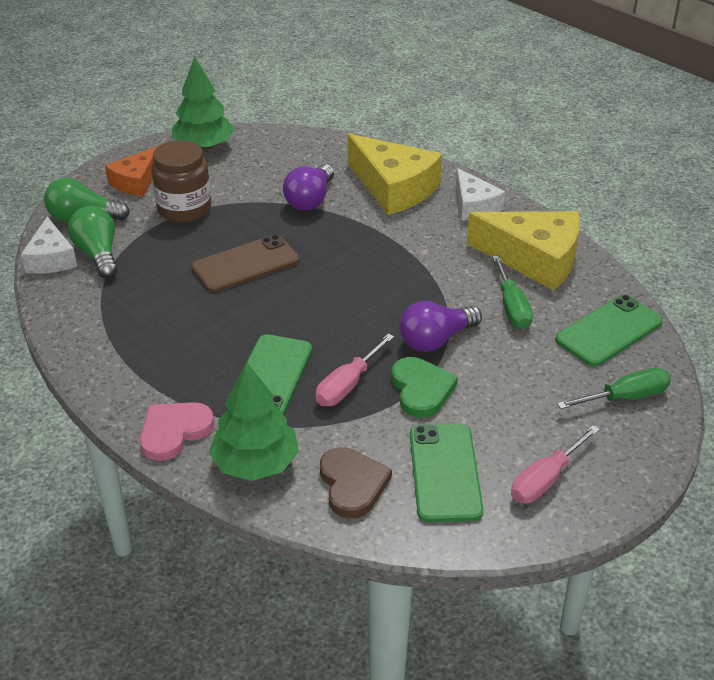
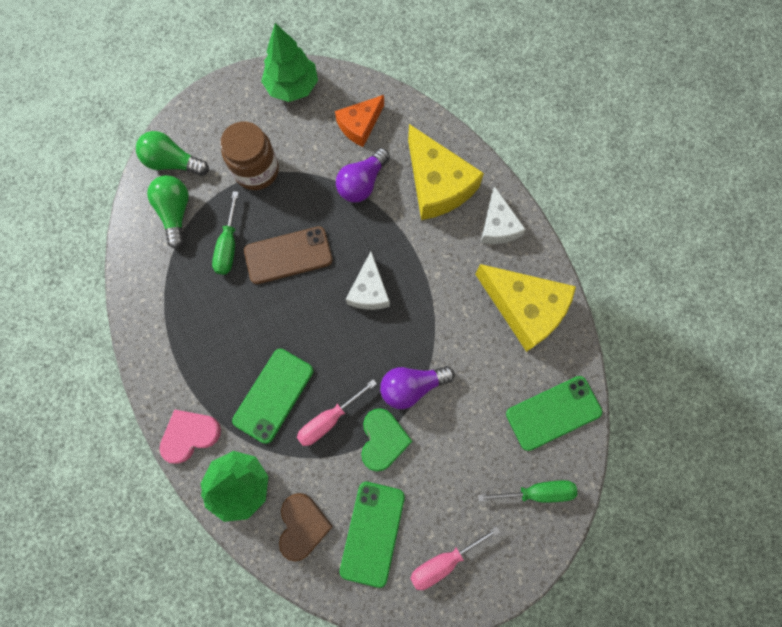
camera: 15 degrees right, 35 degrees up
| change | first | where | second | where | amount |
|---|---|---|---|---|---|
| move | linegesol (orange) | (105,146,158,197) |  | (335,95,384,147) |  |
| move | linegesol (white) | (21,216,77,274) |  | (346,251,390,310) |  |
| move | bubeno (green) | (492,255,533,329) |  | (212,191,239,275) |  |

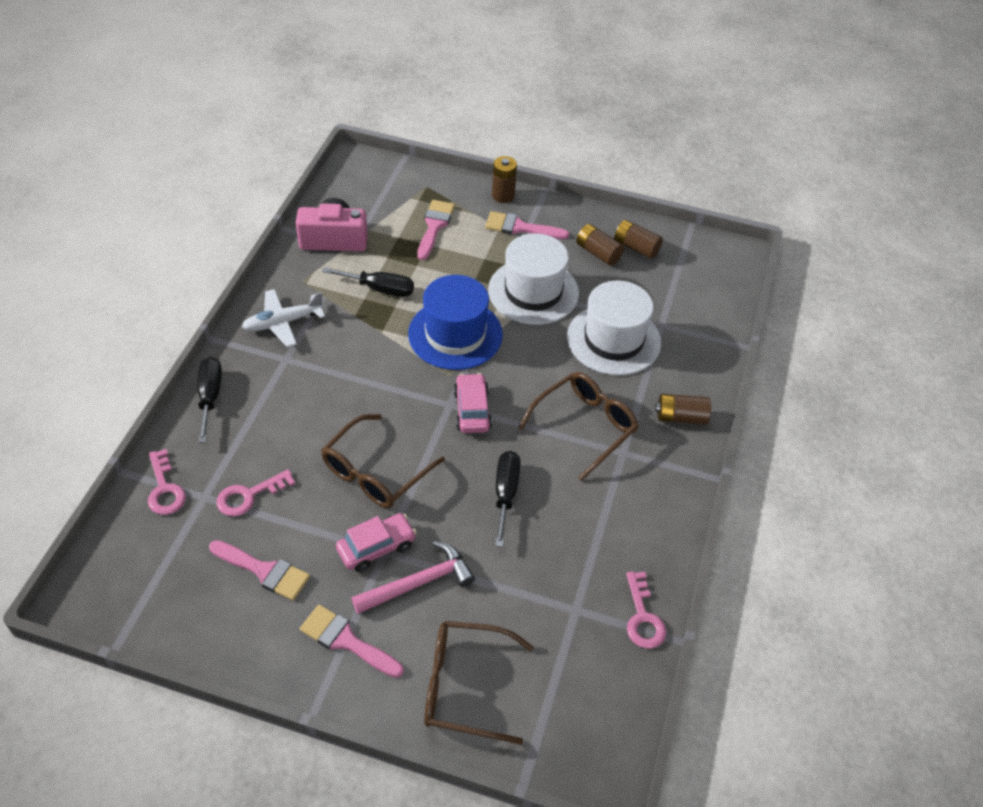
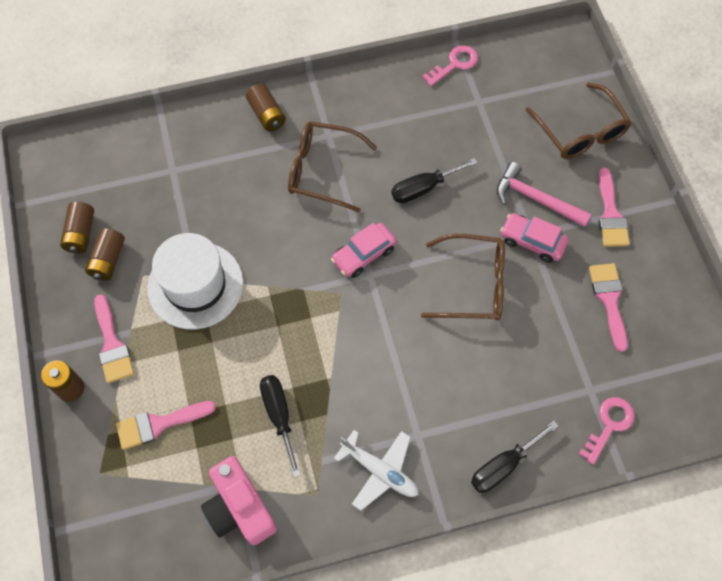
camera: 120 degrees left, 15 degrees up
| change | first | where | second | where | amount |
|---|---|---|---|---|---|
| delete | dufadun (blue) | (408,275,503,370) |  |  |  |
| delete | dufadun (white) | (567,280,661,376) |  |  |  |
| delete | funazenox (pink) | (217,469,295,517) |  |  |  |

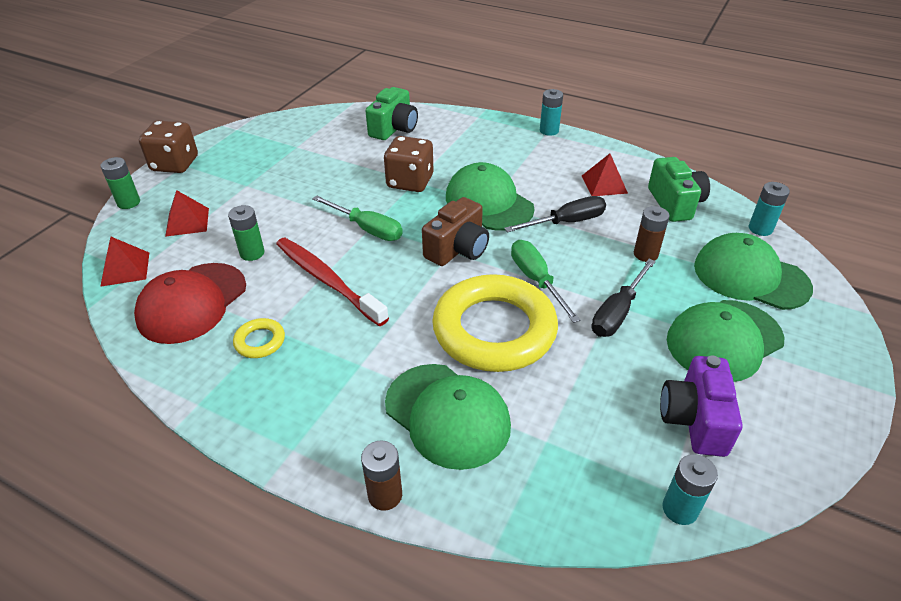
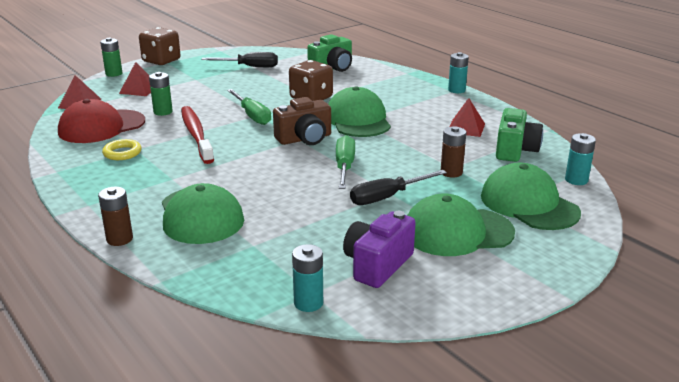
camera: 25 degrees right, 15 degrees down
| change | first | where | second | where | amount |
|---|---|---|---|---|---|
| move | bubeno (black) | (504,196,606,232) |  | (202,52,278,67) |  |
| delete | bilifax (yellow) | (432,274,558,372) |  |  |  |

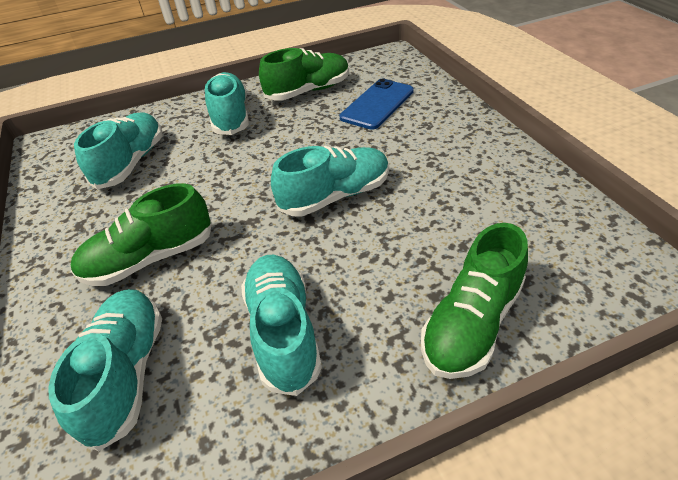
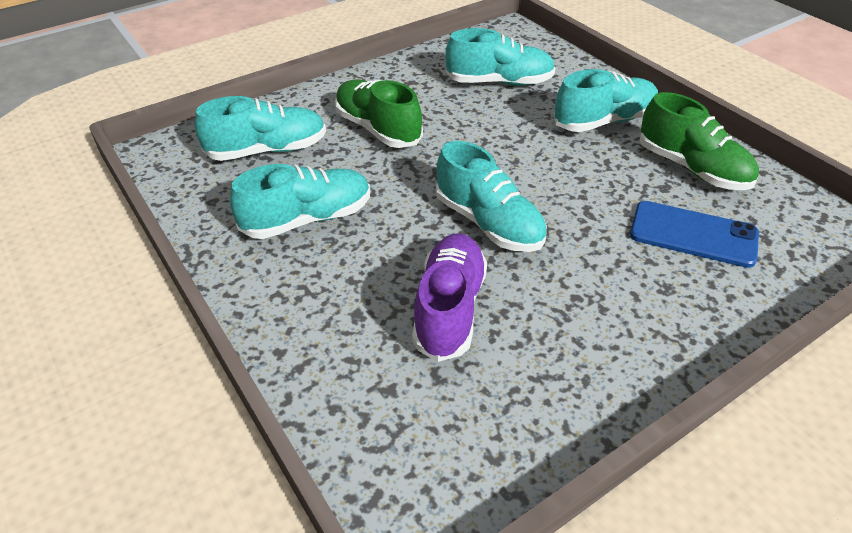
camera: 75 degrees right, 0 degrees up
| change | first | where | second | where | amount |
|---|---|---|---|---|---|
| delete | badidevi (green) | (421,223,528,379) |  |  |  |
| insert |  |  | badidevi (purple) | (412,233,487,362) |  |

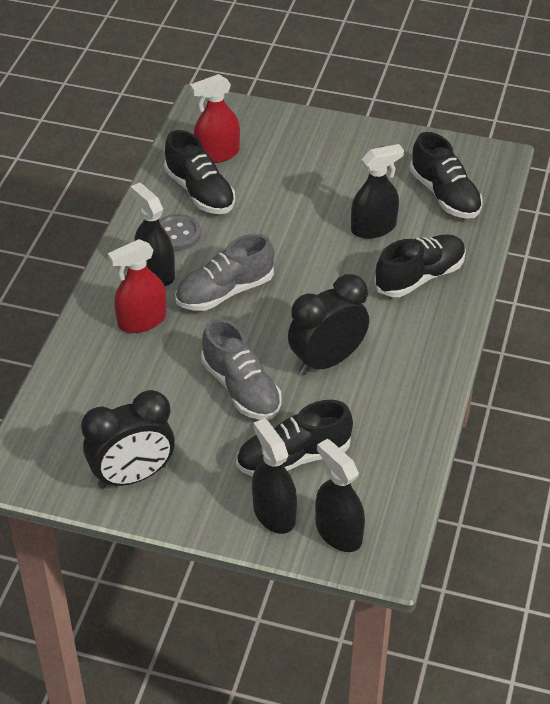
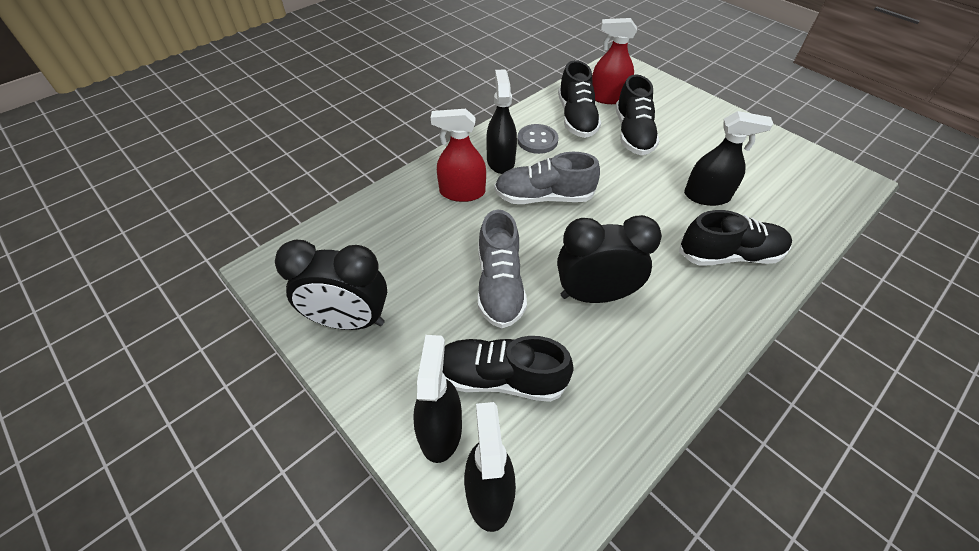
camera: 30 degrees right, 5 degrees up
| change | first | where | second | where | amount |
|---|---|---|---|---|---|
| move | badidevi (black) | (410,132,483,219) |  | (615,75,659,155) |  |

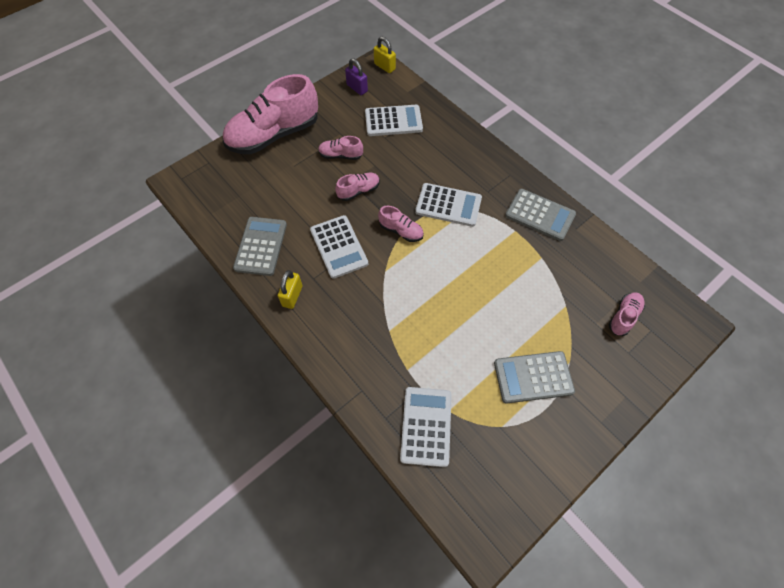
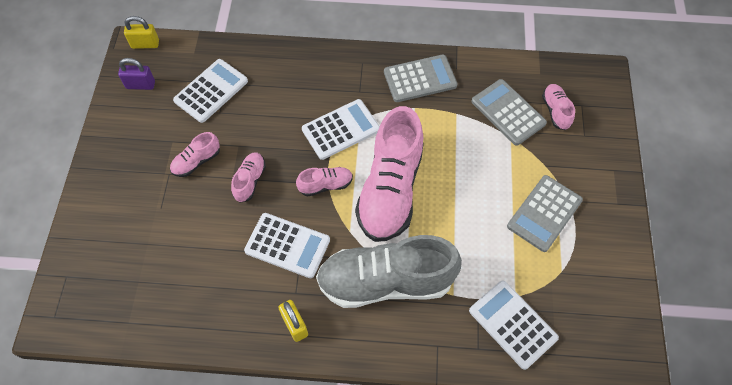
camera: 45 degrees left, 0 degrees up
| change | first | where | second | where | amount |
|---|---|---|---|---|---|
| move | badidevi (pink) | (223,74,318,154) |  | (355,106,424,242) |  |
| move | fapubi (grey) | (233,217,287,276) |  | (471,79,547,146) |  |
| insert |  |  | badidevi (grey) | (316,235,462,308) |  |

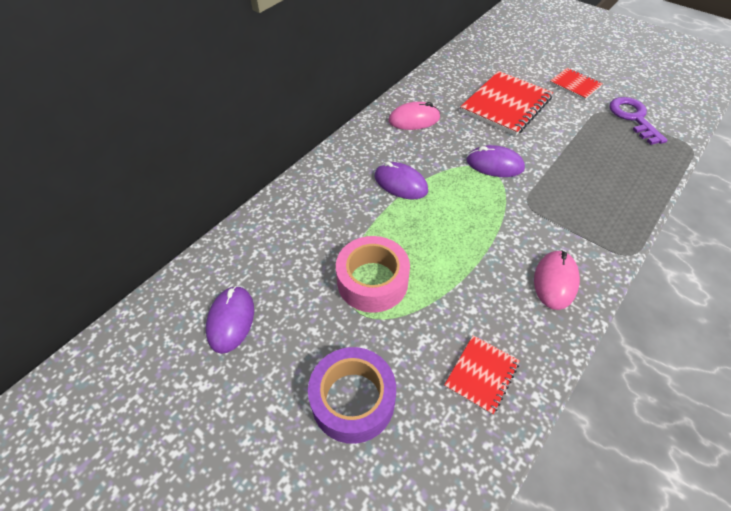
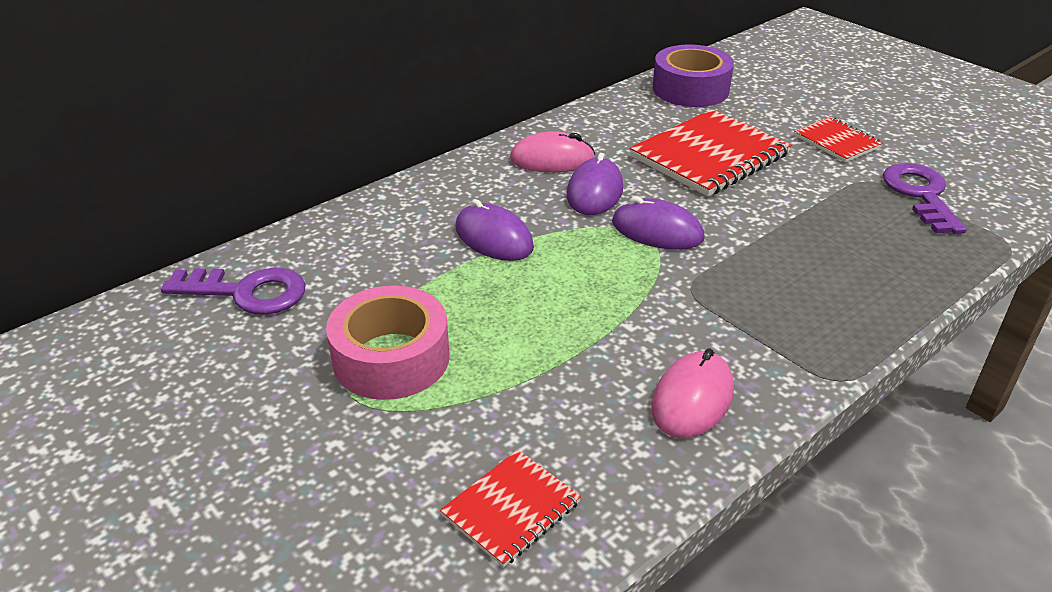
camera: 10 degrees right, 15 degrees down
| change | first | where | second | where | amount |
|---|---|---|---|---|---|
| move | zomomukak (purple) | (206,286,254,354) |  | (566,153,623,215) |  |
| move | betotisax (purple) | (308,347,396,444) |  | (652,45,734,107) |  |
| insert |  |  | funazenox (purple) | (161,268,306,315) |  |

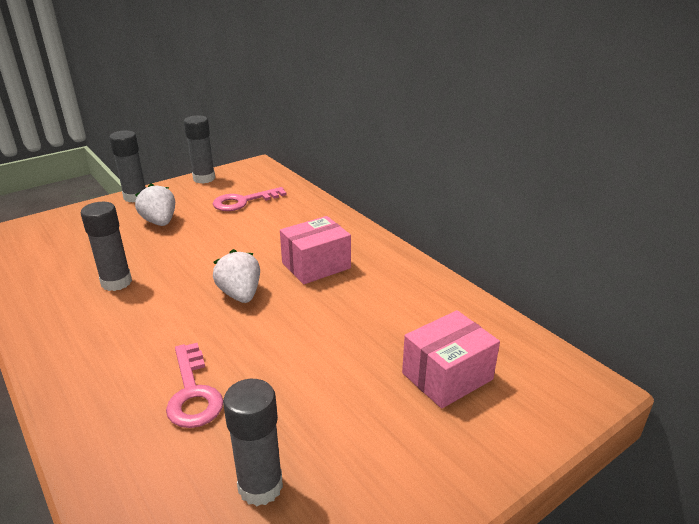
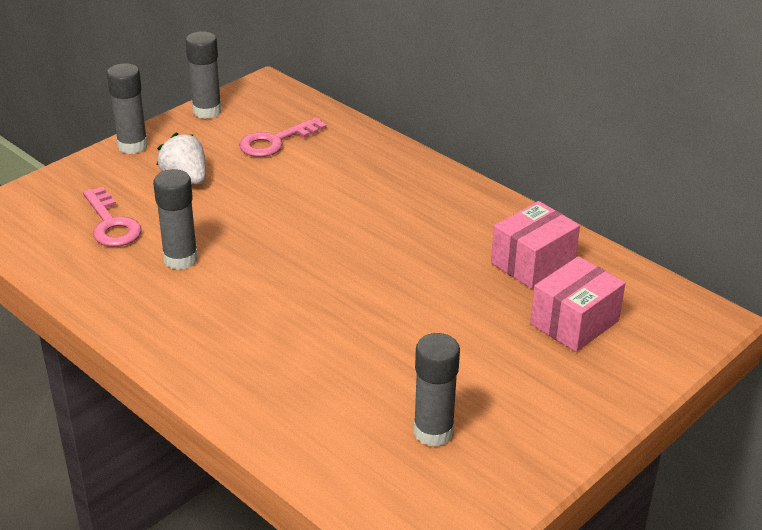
camera: 10 degrees left, 5 degrees up
| change | first | where | second | where | amount |
|---|---|---|---|---|---|
| move | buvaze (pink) | (280,216,351,284) |  | (491,201,580,289) |  |
| delete | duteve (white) | (213,249,260,303) |  |  |  |
| move | funazenox (pink) | (166,343,223,428) |  | (83,187,142,247) |  |

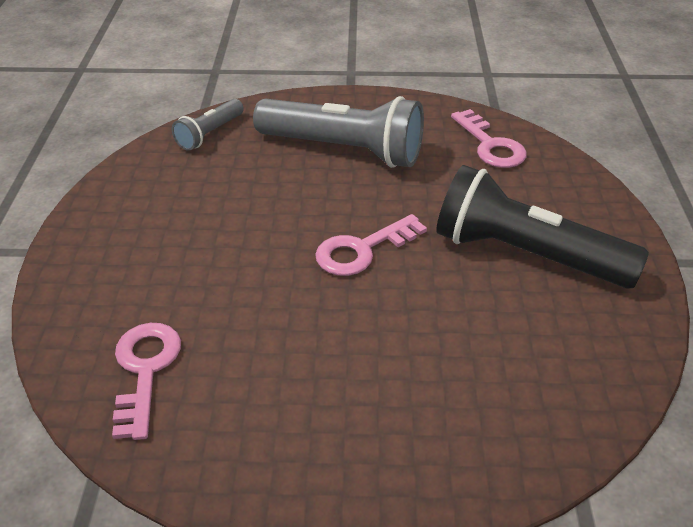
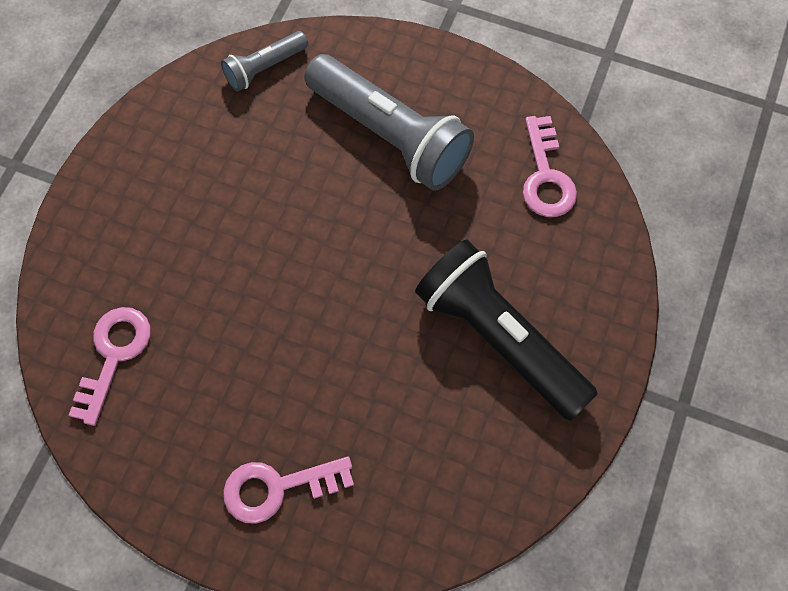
camera: 20 degrees right, 25 degrees up
| change | first | where | second | where | amount |
|---|---|---|---|---|---|
| move | funazenox (pink) | (315,214,427,276) |  | (223,457,354,524) |  |

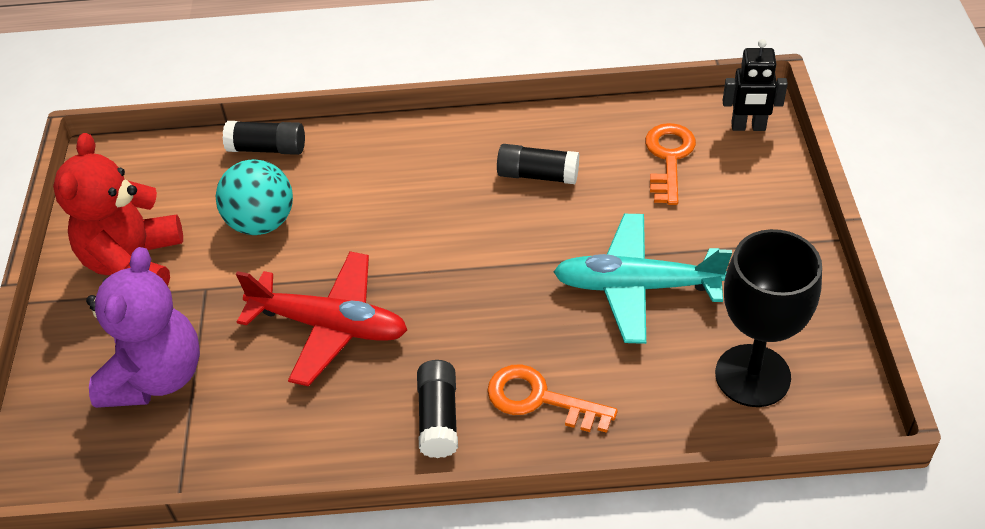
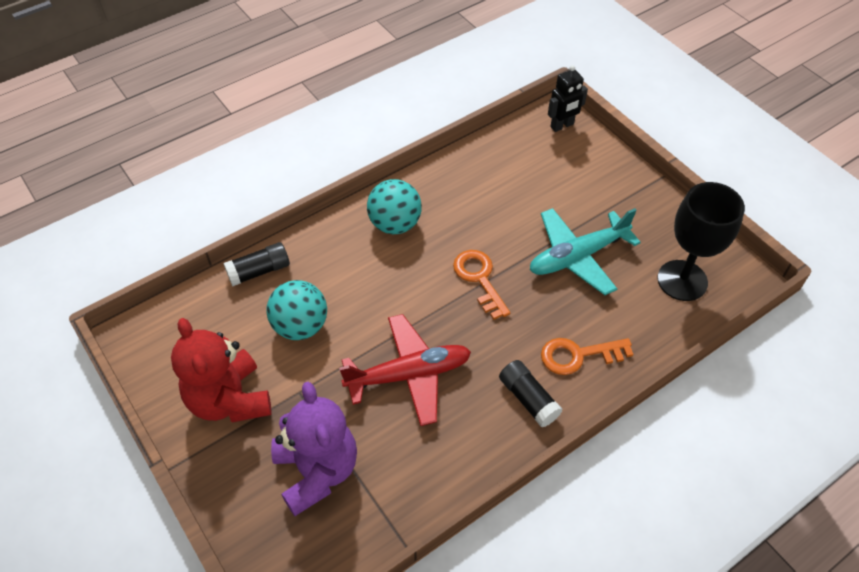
camera: 35 degrees left, 5 degrees up
| change | first | where | second | where | amount |
|---|---|---|---|---|---|
| move | funazenox (orange) | (645,123,696,205) |  | (453,250,510,320) |  |
| delete | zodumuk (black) | (497,144,579,184) |  |  |  |
| insert |  |  | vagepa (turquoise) | (367,179,422,234) |  |

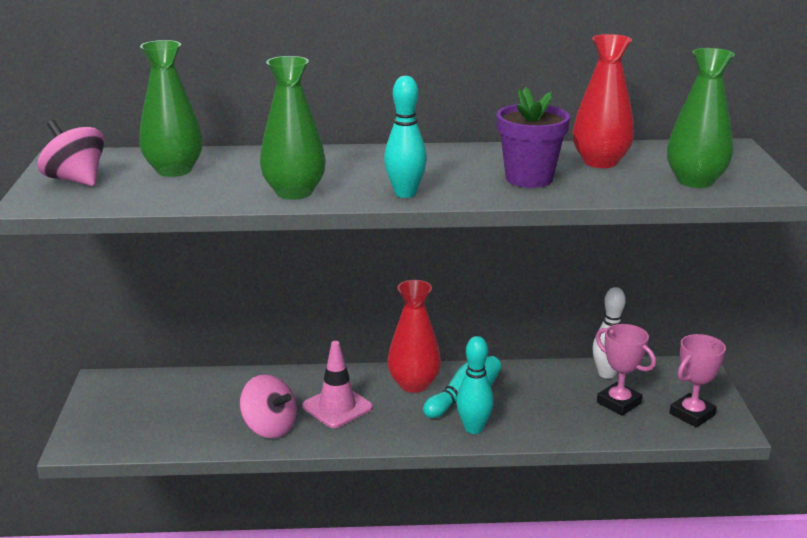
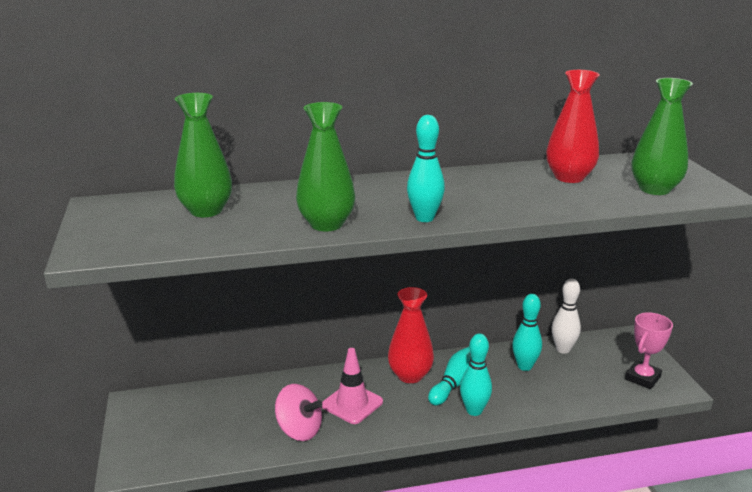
camera: 10 degrees left, 0 degrees up
| change | first | where | second | where | amount |
|---|---|---|---|---|---|
| delete | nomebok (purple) | (496,87,570,188) |  |  |  |
| delete | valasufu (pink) | (38,120,105,186) |  |  |  |
| delete | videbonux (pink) | (596,324,656,416) |  |  |  |
| insert |  |  | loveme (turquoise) | (512,294,542,371) |  |

